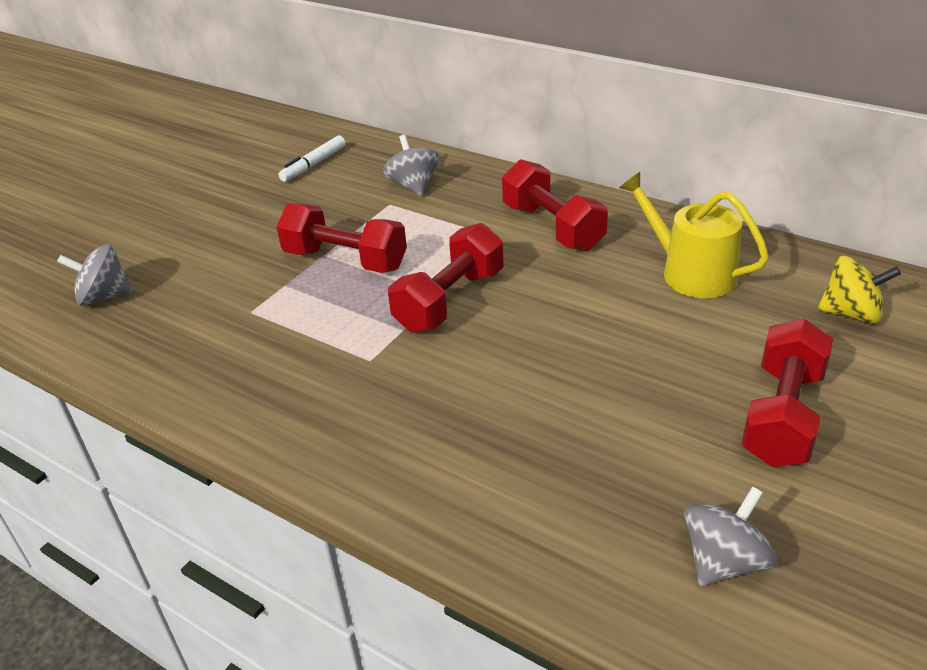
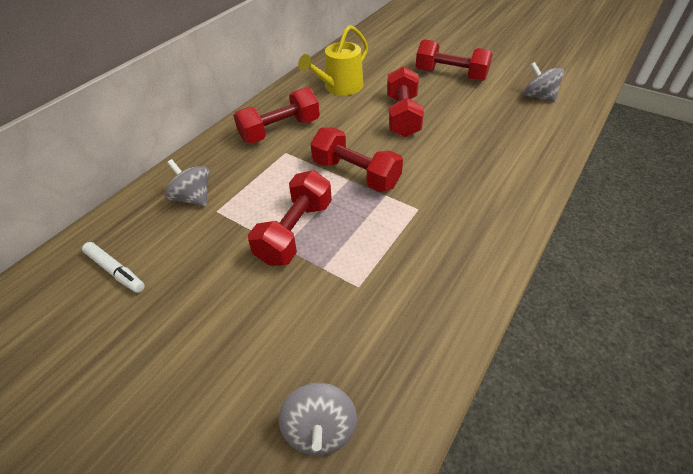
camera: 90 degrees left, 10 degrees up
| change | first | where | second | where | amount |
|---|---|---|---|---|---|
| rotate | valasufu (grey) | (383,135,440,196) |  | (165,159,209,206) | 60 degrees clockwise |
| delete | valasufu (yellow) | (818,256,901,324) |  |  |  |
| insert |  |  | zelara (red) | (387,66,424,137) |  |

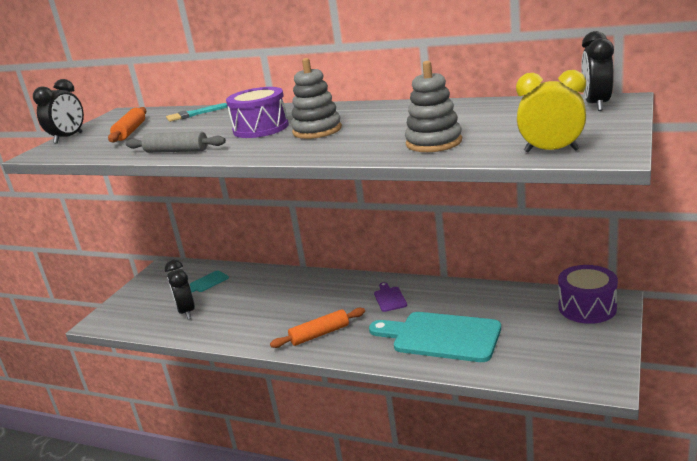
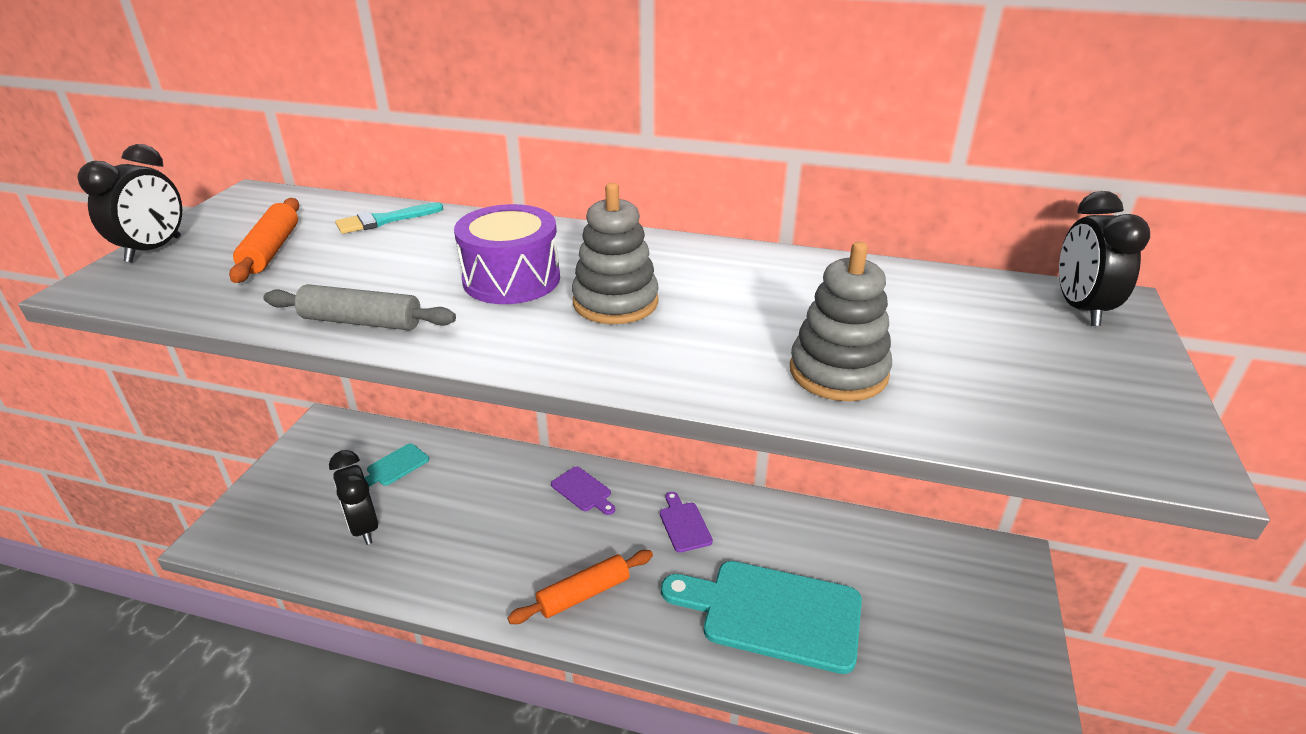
camera: 10 degrees left, 10 degrees up
| change | first | where | second | where | amount |
|---|---|---|---|---|---|
| delete | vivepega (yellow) | (516,70,586,152) |  |  |  |
| delete | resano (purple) | (558,265,618,324) |  |  |  |
| insert |  |  | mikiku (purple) | (551,466,615,515) |  |

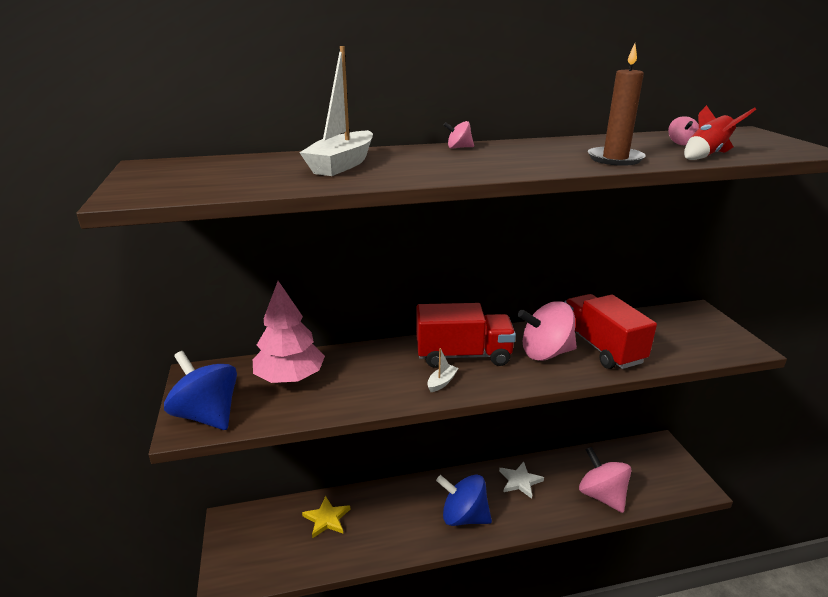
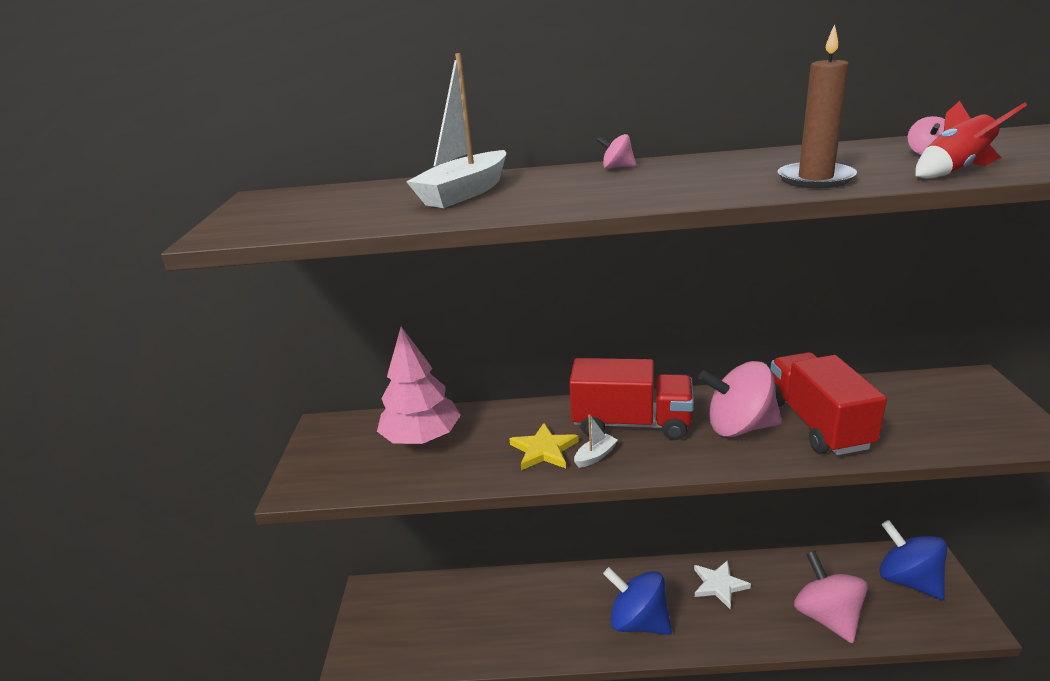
camera: 15 degrees right, 0 degrees up
| change | first | where | second | where | amount |
|---|---|---|---|---|---|
| move | valasufu (blue) | (164,351,237,430) |  | (879,520,947,600) |  |
| move | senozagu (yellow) | (302,496,350,538) |  | (509,423,579,470) |  |

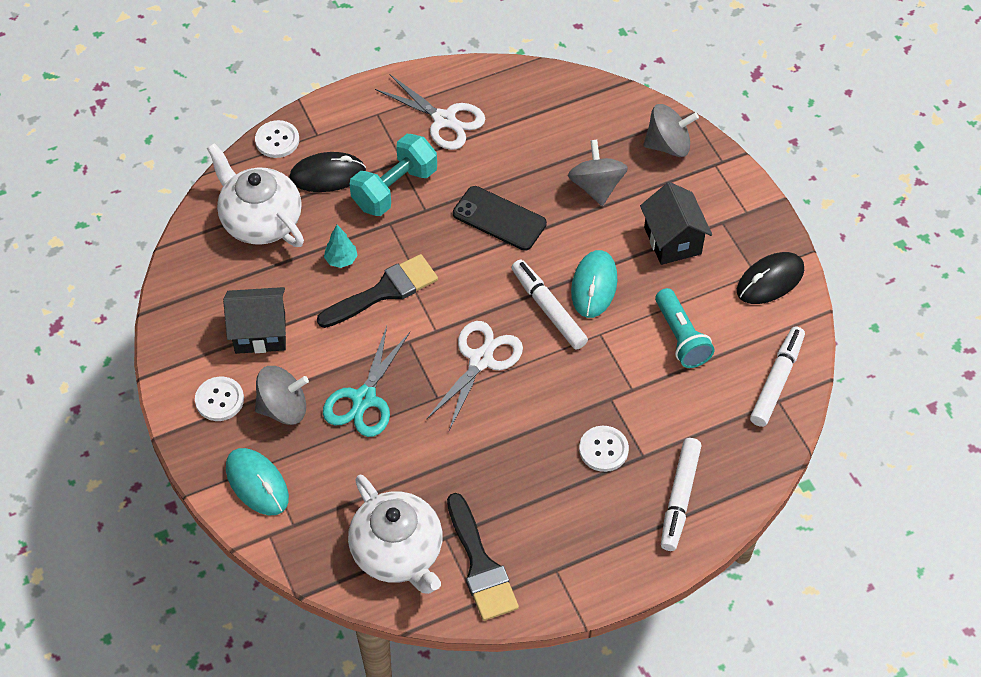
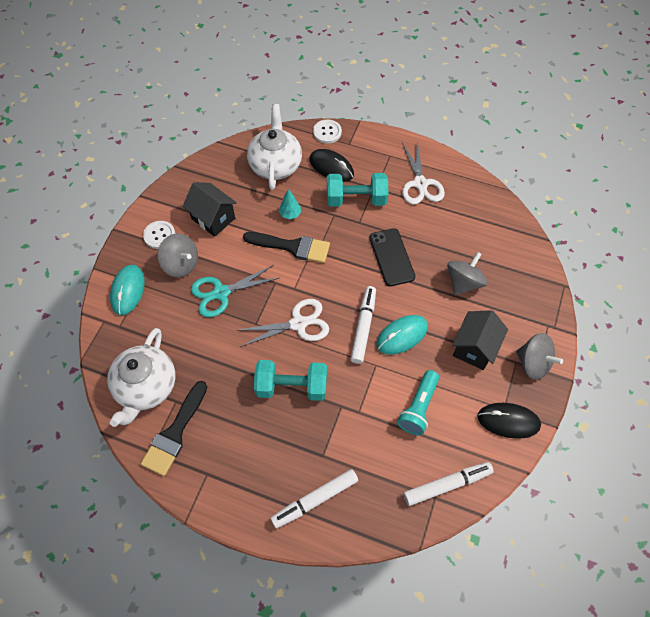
camera: 45 degrees right, 5 degrees up
| change | first | where | second | where | amount |
|---|---|---|---|---|---|
| move | valasufu (grey) | (643,104,699,157) |  | (516,333,563,380) |  |
| delete | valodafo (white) | (579,426,629,472) |  |  |  |
| insert |  |  | zelara (turquoise) | (254,360,327,401) |  |

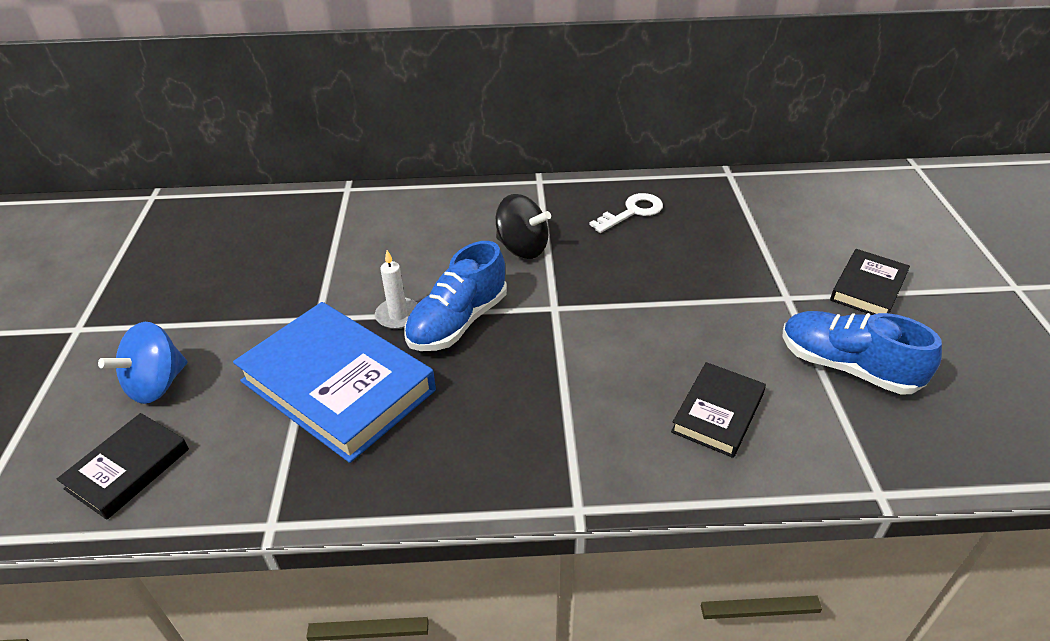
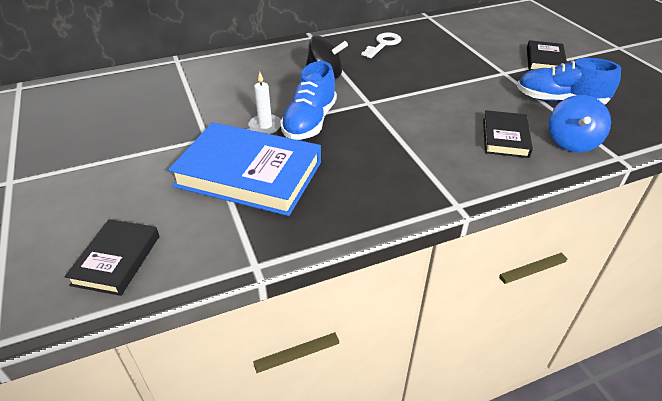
camera: 20 degrees left, 0 degrees up
| change | first | where | second | where | amount |
|---|---|---|---|---|---|
| move | valasufu (blue) | (98,322,187,404) |  | (549,95,611,153) |  |

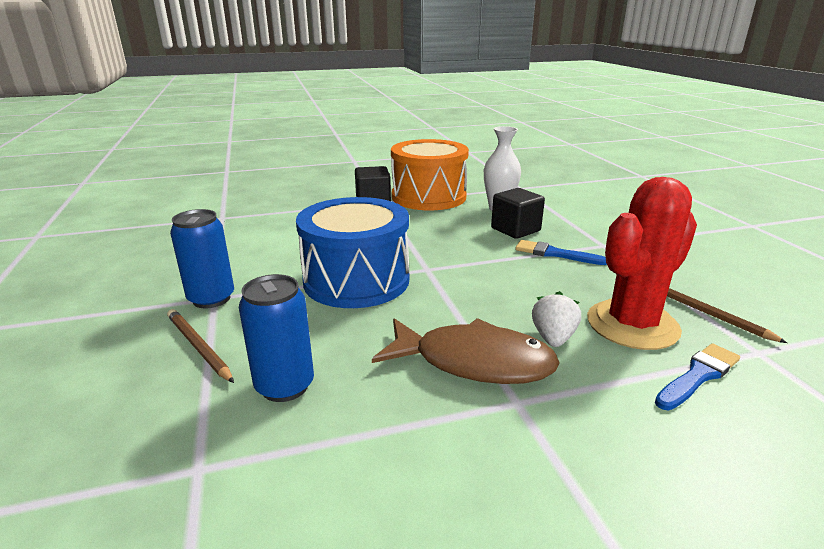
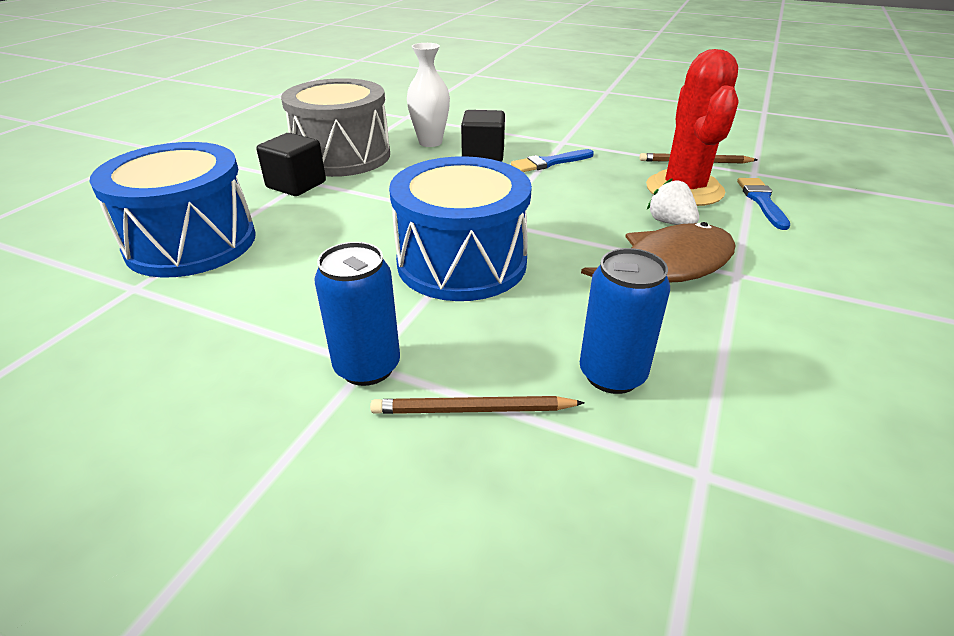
camera: 50 degrees left, 10 degrees up
| change | first | where | second | where | amount |
|---|---|---|---|---|---|
| recolor | resano (orange) | (391,139,469,210) | resano (grey) | (281,78,390,177) |  |
| insert |  |  | resano (blue) | (89,142,256,278) |  |

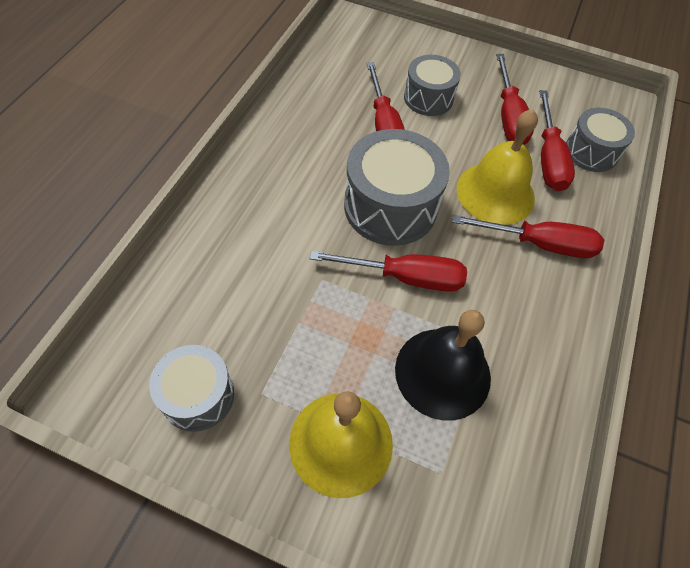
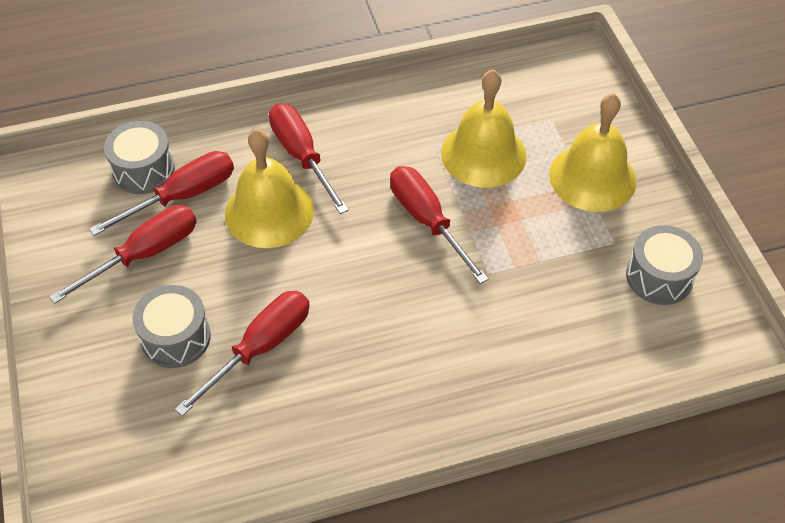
camera: 125 degrees left, 5 degrees down
| change | first | where | second | where | amount |
|---|---|---|---|---|---|
| delete | resano (grey) | (344,129,450,246) |  |  |  |
| recolor | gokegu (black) | (395,310,491,421) | gokegu (yellow) | (441,69,527,188) |  |

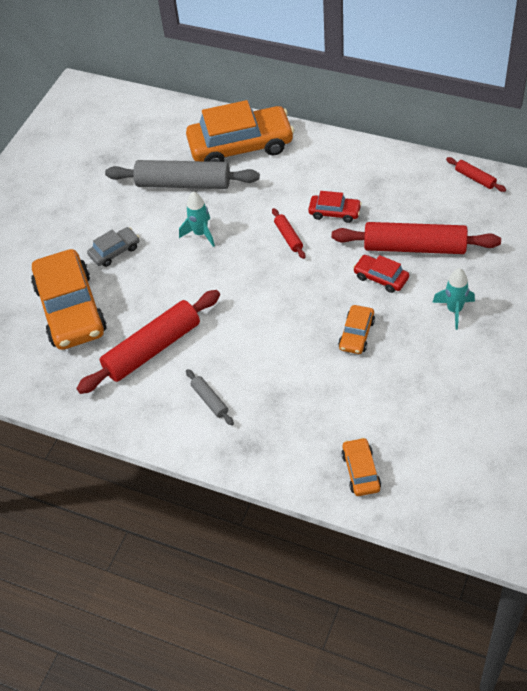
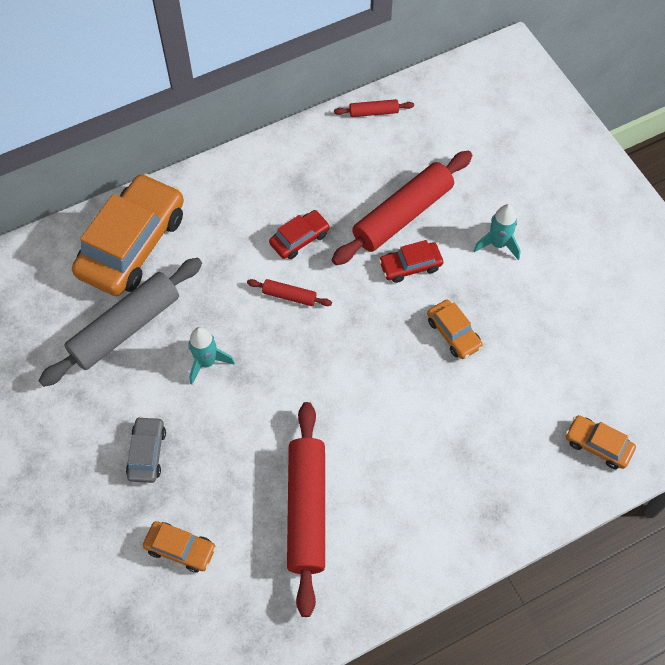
camera: 55 degrees left, 10 degrees up
| change | first | where | second | where | amount |
|---|---|---|---|---|---|
| resize | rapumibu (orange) | (31,249,107,350) |  | (143,521,216,573) | x0.47 |
| delete | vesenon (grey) | (186,369,234,426) |  |  |  |

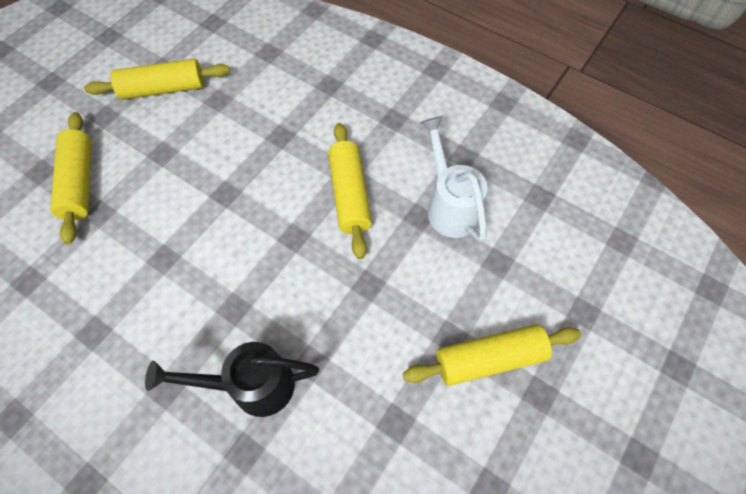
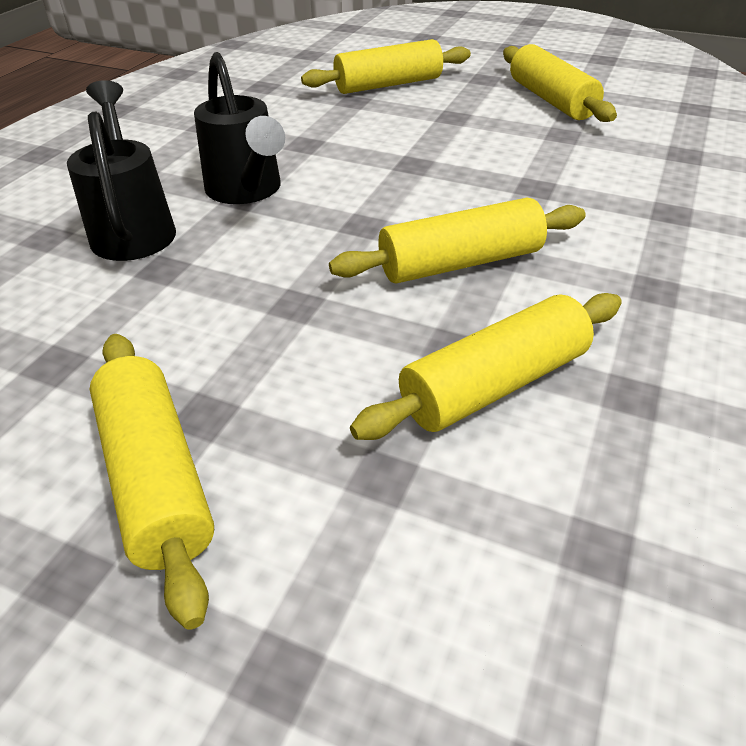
camera: 80 degrees right, 20 degrees down
| change | first | where | second | where | amount |
|---|---|---|---|---|---|
| replace | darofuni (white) | (420,116,488,242) | vesenon (yellow) | (350,293,622,440) |  |
| insert |  |  | darofuni (black) | (194,52,285,204) |  |

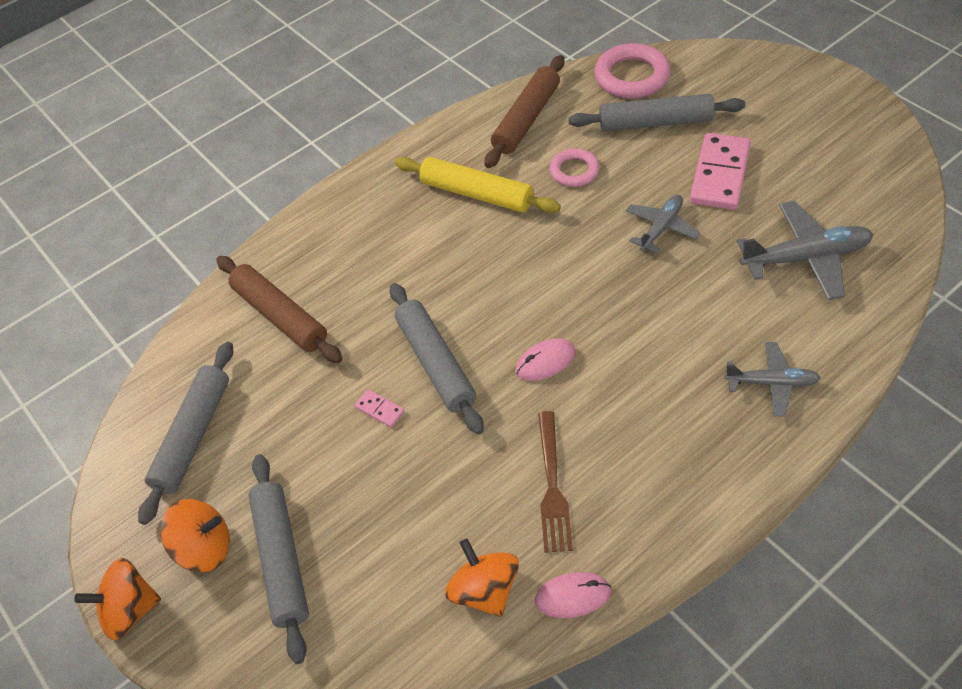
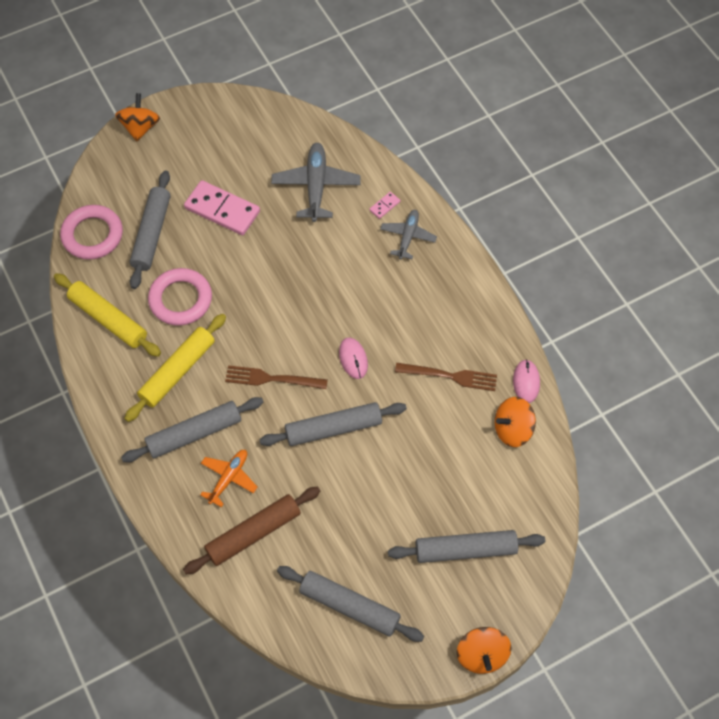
camera: 85 degrees left, 10 degrees up
| change | first | where | second | where | amount |
|---|---|---|---|---|---|
| recolor | vesenon (brown) | (485,55,564,168) | vesenon (yellow) | (54,273,161,357) |  |
| resize | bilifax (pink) | (550,149,600,187) |  | (148,268,212,326) | x1.62 |
| delete | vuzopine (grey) | (626,195,700,253) |  |  |  |
| move | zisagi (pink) | (355,390,404,427) |  | (369,192,400,219) |  |
| move | valasufu (orange) | (160,499,230,572) |  | (115,93,160,141) |  |
| insert |  |  | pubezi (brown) | (225,365,328,389) |  |
| insert |  |  | vesenon (grey) | (121,397,263,462) |  |
| insert |  |  | vuzopine (orange) | (200,450,257,507) |  |

